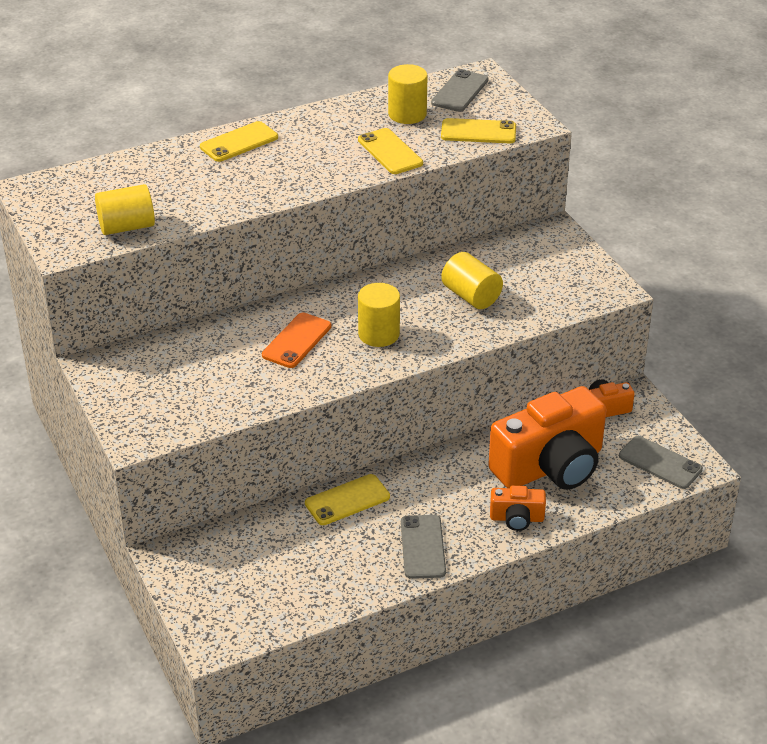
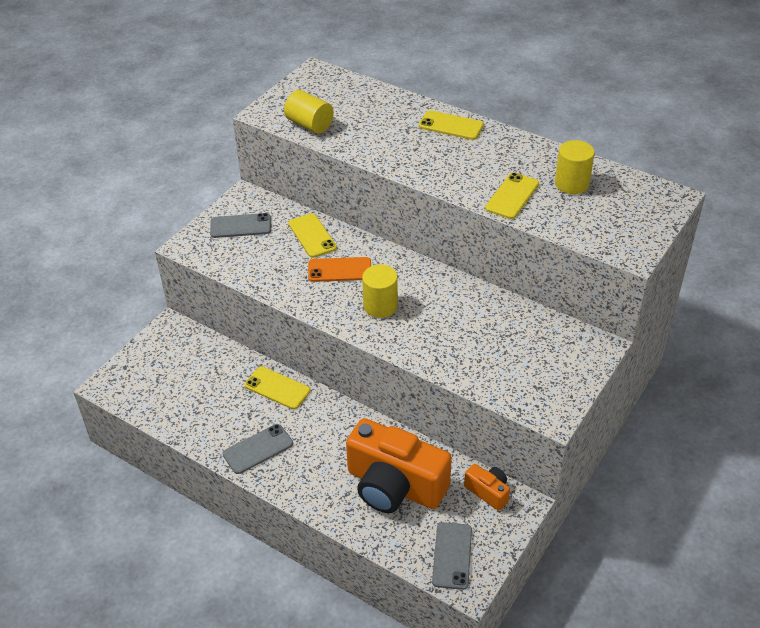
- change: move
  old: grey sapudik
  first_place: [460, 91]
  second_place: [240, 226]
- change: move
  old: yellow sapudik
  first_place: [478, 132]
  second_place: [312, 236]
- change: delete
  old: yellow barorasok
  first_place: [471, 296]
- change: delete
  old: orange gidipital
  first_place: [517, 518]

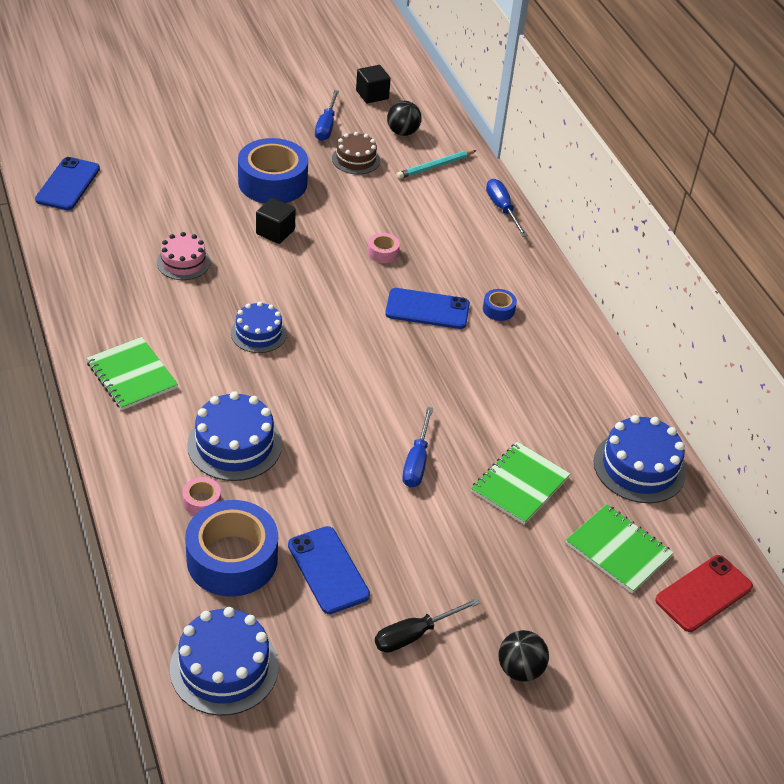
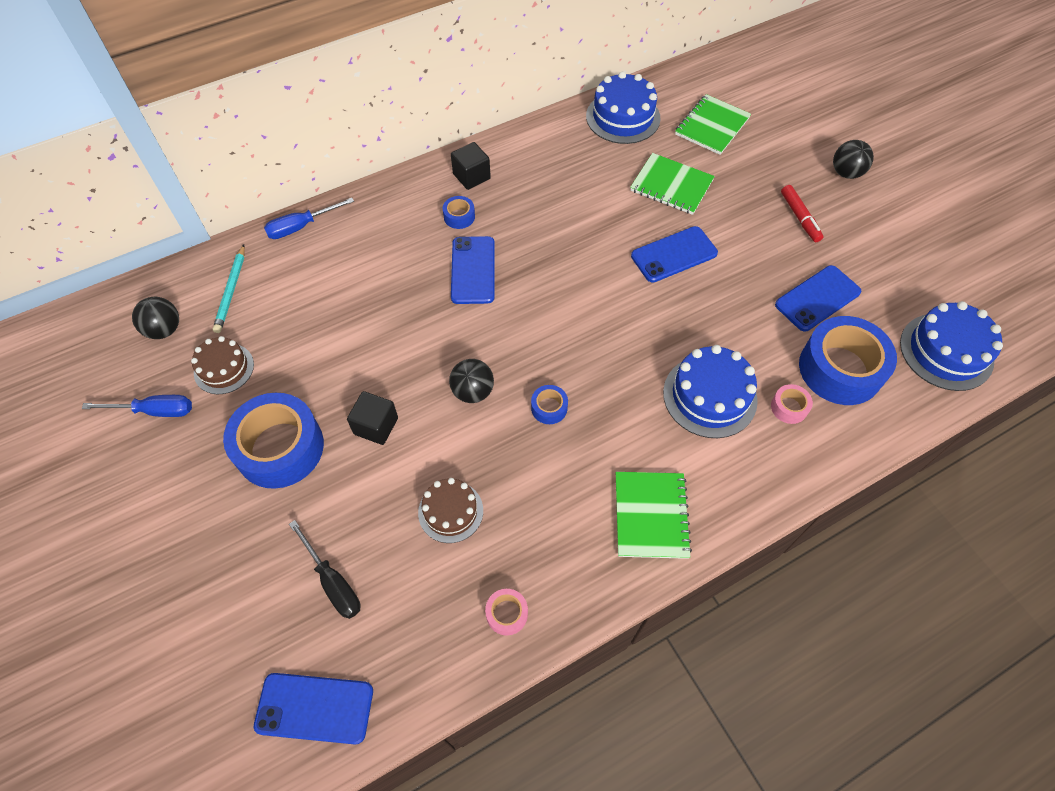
- change: move
  old: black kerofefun
  first_place: [372, 95]
  second_place: [471, 176]
- change: rotate
  old: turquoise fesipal
  first_place: [435, 166]
  second_place: [231, 291]
  degrees: 45
- change: recolor
  old: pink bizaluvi
  new: brown bizaluvi
  first_place: [183, 262]
  second_place: [450, 511]
- change: move
  old: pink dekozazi
  first_place: [383, 252]
  second_place: [507, 614]
- change: replace
  old: blue bizaluvi
  new: blue dekozazi
  first_place: [258, 333]
  second_place: [549, 408]
- change: rotate
  old: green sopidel
  first_place: [132, 375]
  second_place: [651, 515]
  degrees: -45
- change: replace
  old: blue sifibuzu
  new: blue sapudik
  first_place: [417, 461]
  second_place: [674, 254]
- change: delete
  old: red sapudik
  first_place: [704, 594]
- change: move
  old: black sifibuzu
  first_place: [414, 634]
  second_place: [333, 582]
- change: insert
  new: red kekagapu
  second_place: [799, 217]
- change: insert
  new: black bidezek
  second_place: [473, 391]

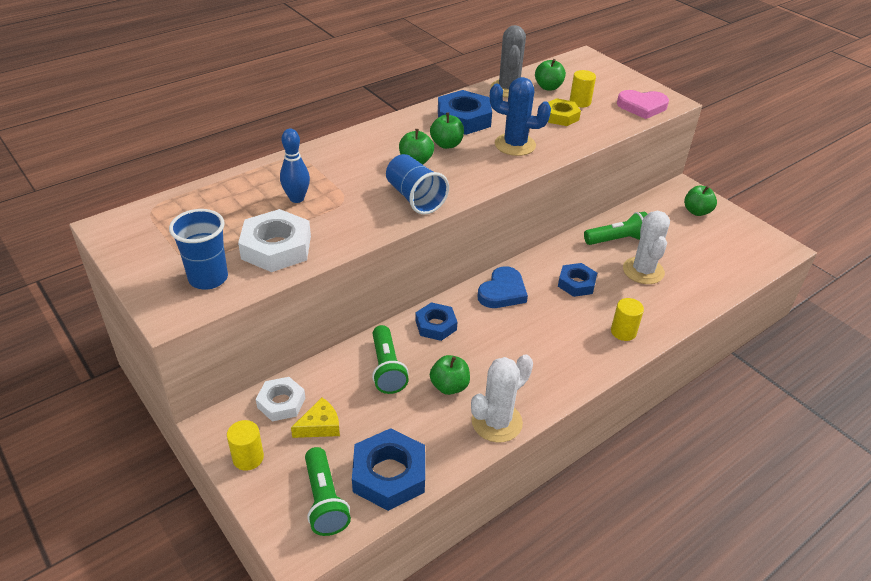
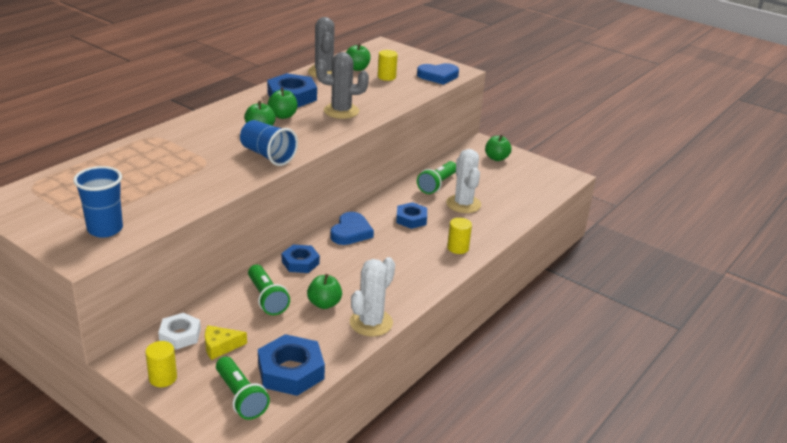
- change: recolor
  old: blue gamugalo
  new: grey gamugalo
  first_place: [515, 145]
  second_place: [341, 111]
- change: recolor
  old: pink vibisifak
  new: blue vibisifak
  first_place: [642, 106]
  second_place: [438, 76]
- change: delete
  old: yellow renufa
  first_place: [560, 116]
- change: delete
  old: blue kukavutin
  first_place: [297, 198]
- change: delete
  old: white renufa
  first_place: [276, 247]
- change: rotate
  old: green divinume
  first_place: [617, 240]
  second_place: [437, 185]
  degrees: 150
- change: rotate
  old: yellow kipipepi
  first_place: [320, 426]
  second_place: [220, 346]
  degrees: -150

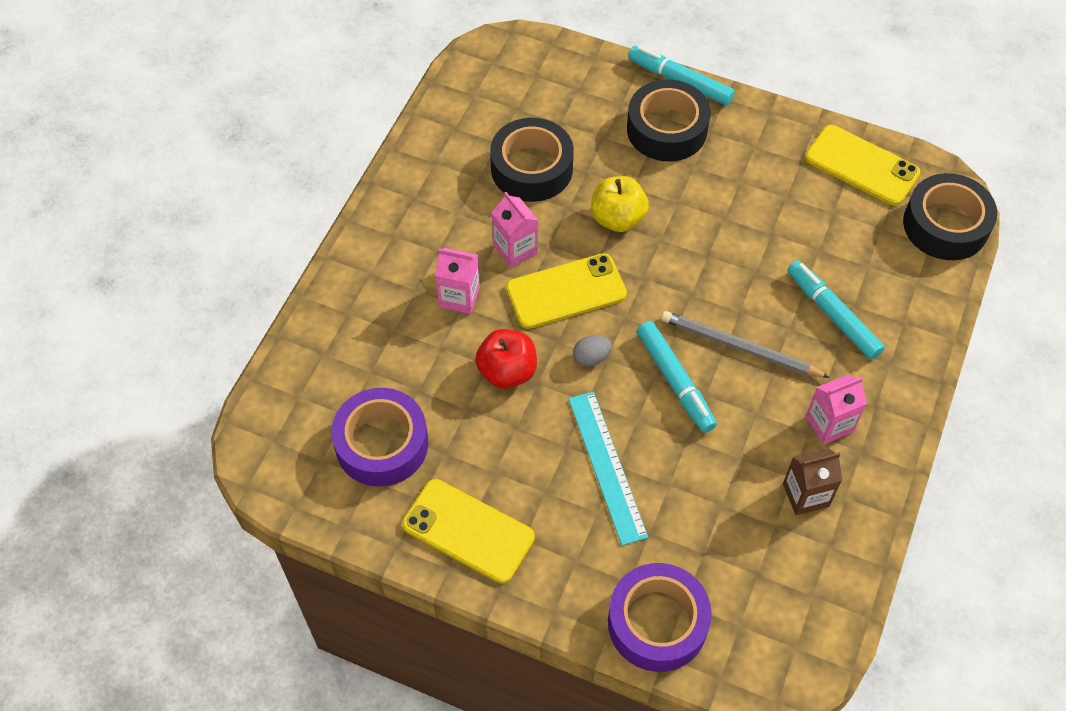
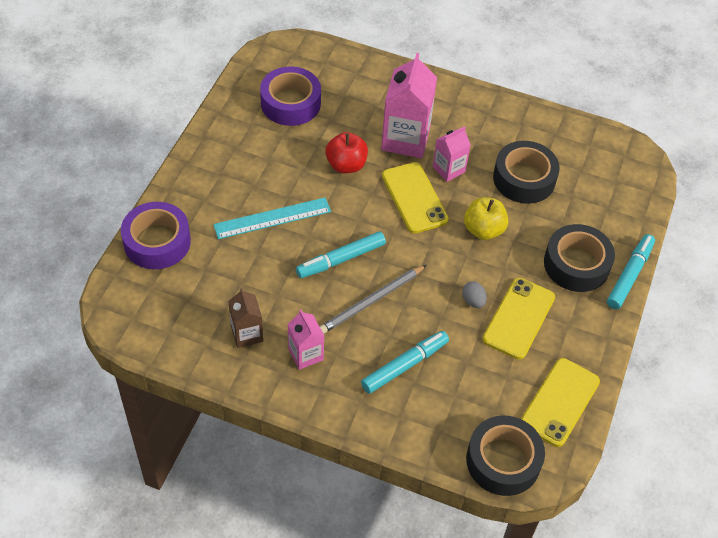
- change: resize
  old: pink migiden
  first_place: [459, 297]
  second_place: [405, 139]
  factor: 1.79
- change: rotate
  old: grey fesipal
  first_place: [739, 347]
  second_place: [371, 301]
  degrees: -150
- change: move
  old: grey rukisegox
  first_place: [591, 358]
  second_place: [473, 301]
- change: move
  old: yellow sapudik
  first_place: [468, 531]
  second_place: [519, 318]

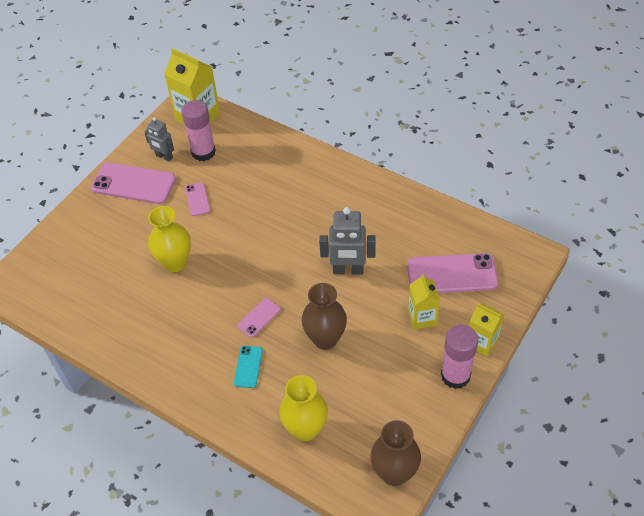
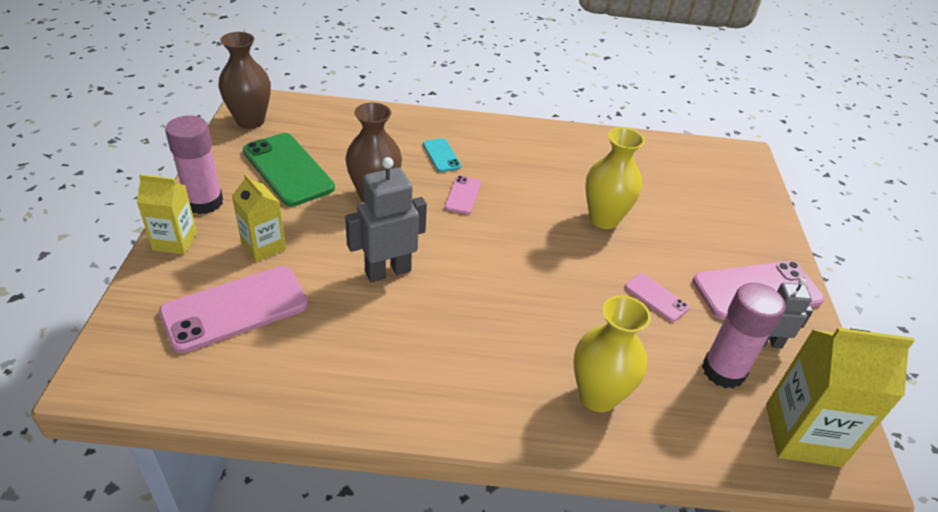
- change: move
  old: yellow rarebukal
  first_place: [305, 429]
  second_place: [598, 396]
- change: insert
  new: green sapudik
  second_place: [288, 169]

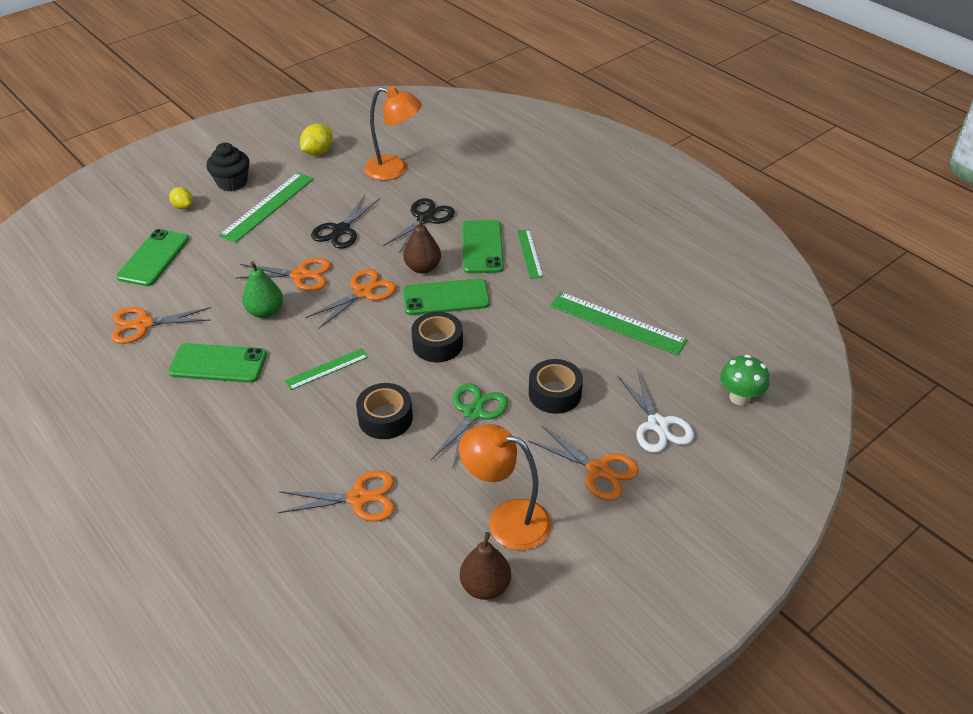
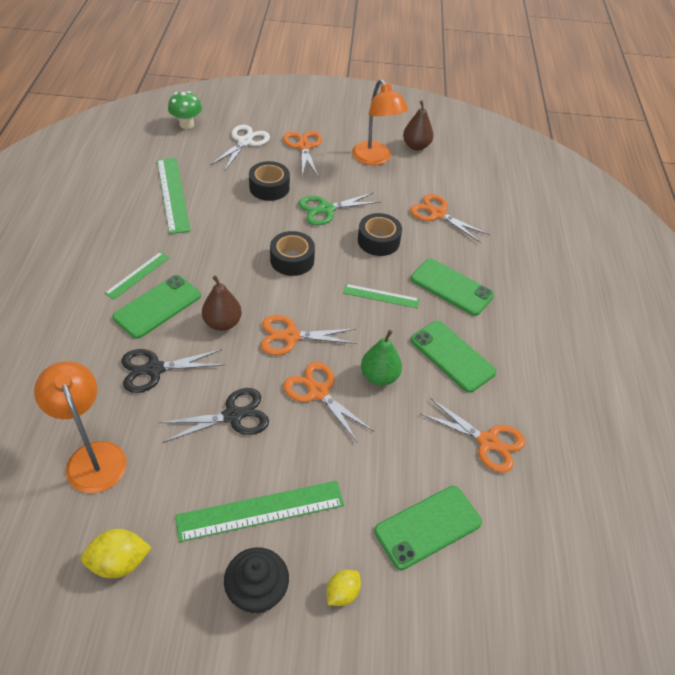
- change: rotate
  old: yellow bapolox
  first_place: [183, 207]
  second_place: [342, 593]
  degrees: 45
- change: move
  old: green sapudik
  first_place: [445, 297]
  second_place: [451, 287]

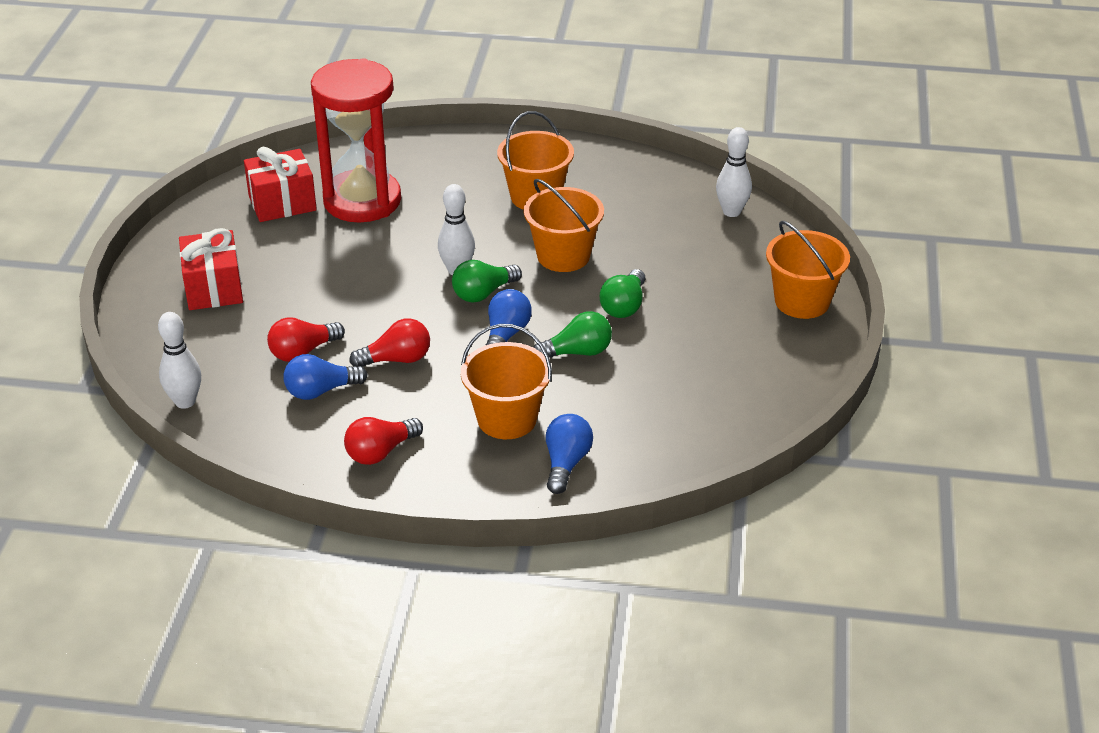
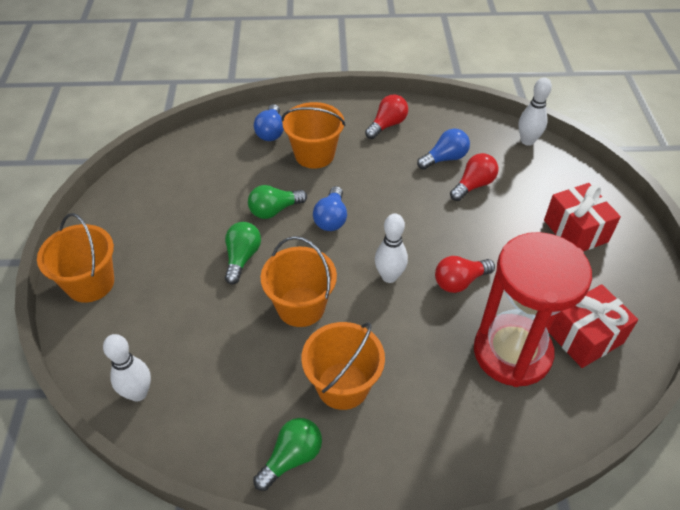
- change: move
  old: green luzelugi
  first_place: [483, 293]
  second_place: [292, 458]
- change: move
  old: red luzelugi
  first_place: [397, 359]
  second_place: [459, 281]

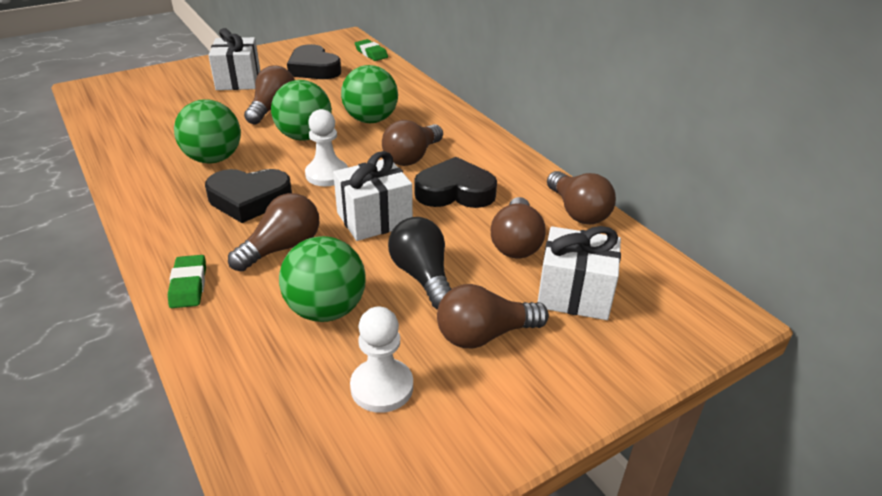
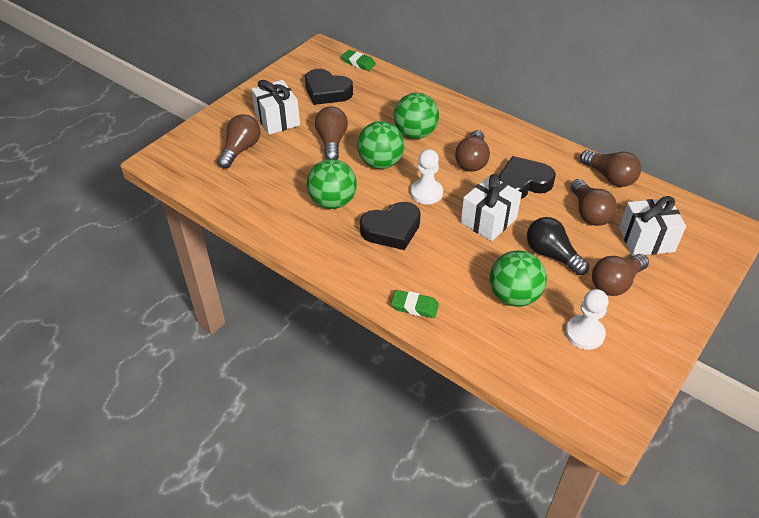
- change: move
  old: brown luzelugi
  first_place: [282, 248]
  second_place: [241, 149]
- change: rotate
  old: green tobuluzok
  first_place: [189, 285]
  second_place: [414, 306]
  degrees: -45

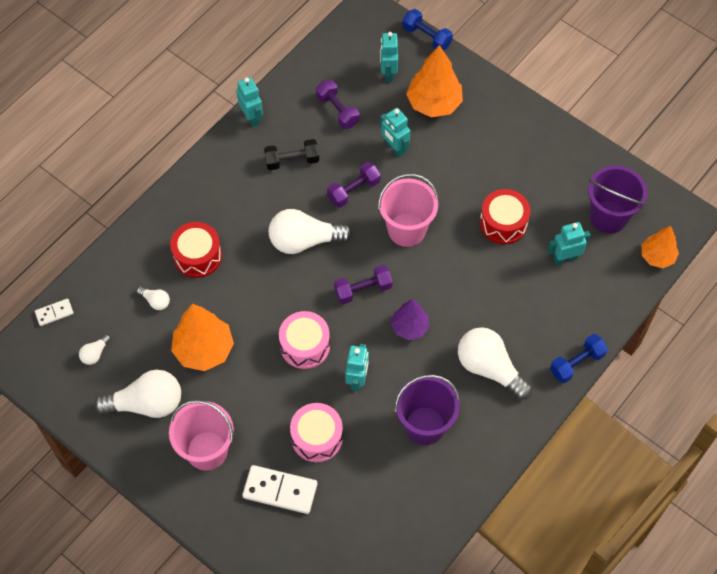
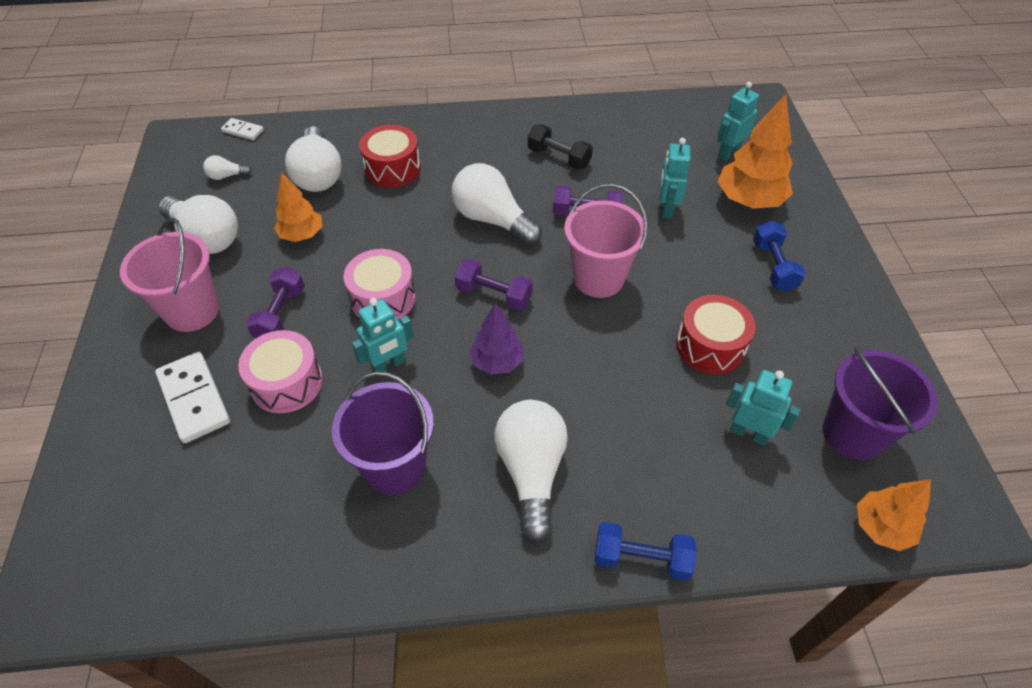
- change: move
  old: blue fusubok
  first_place: [426, 37]
  second_place: [773, 266]
- change: delete
  old: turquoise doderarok
  first_place: [252, 117]
- change: move
  old: purple fusubok
  first_place: [337, 110]
  second_place: [281, 314]
- change: resize
  old: white luzelugi
  first_place: [155, 301]
  second_place: [318, 175]
  factor: 2.21
- change: resize
  old: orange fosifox
  first_place: [204, 350]
  second_place: [302, 235]
  factor: 0.63

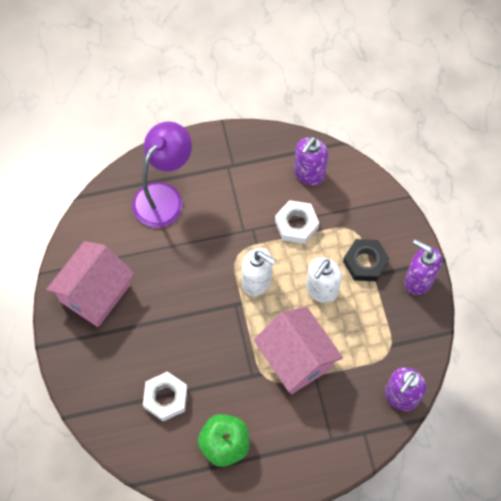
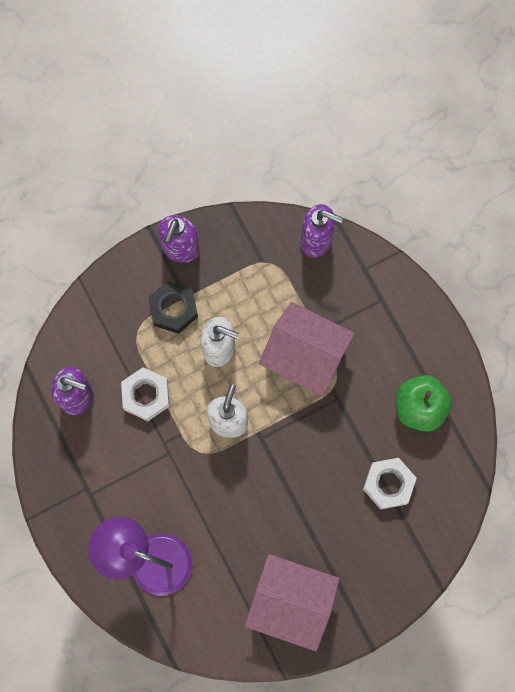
- change: rotate
  old: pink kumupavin
  first_place: [296, 359]
  second_place: [305, 356]
  degrees: 75

